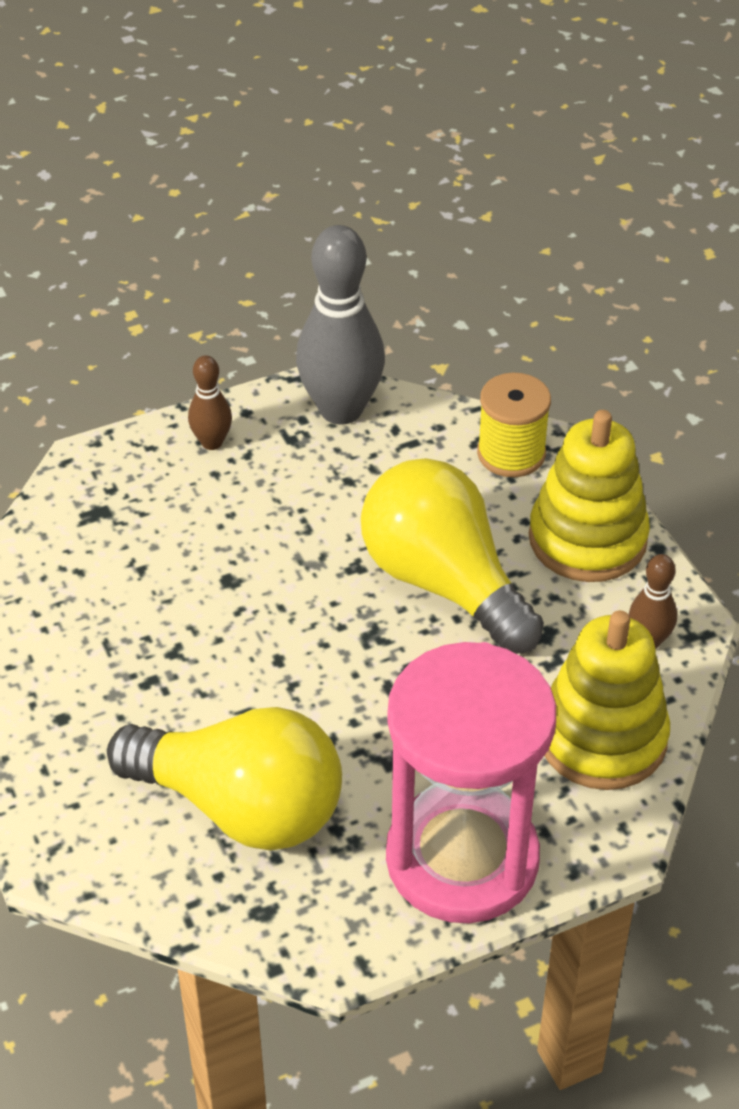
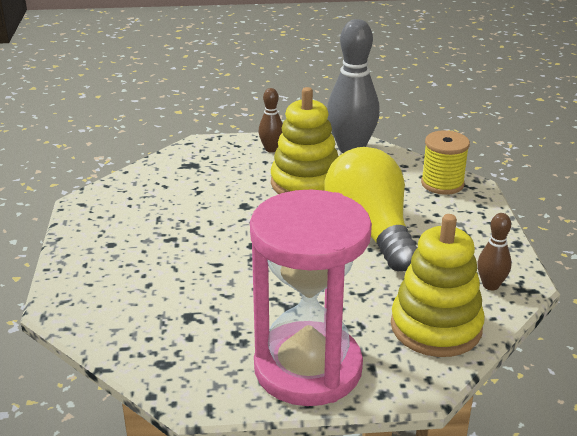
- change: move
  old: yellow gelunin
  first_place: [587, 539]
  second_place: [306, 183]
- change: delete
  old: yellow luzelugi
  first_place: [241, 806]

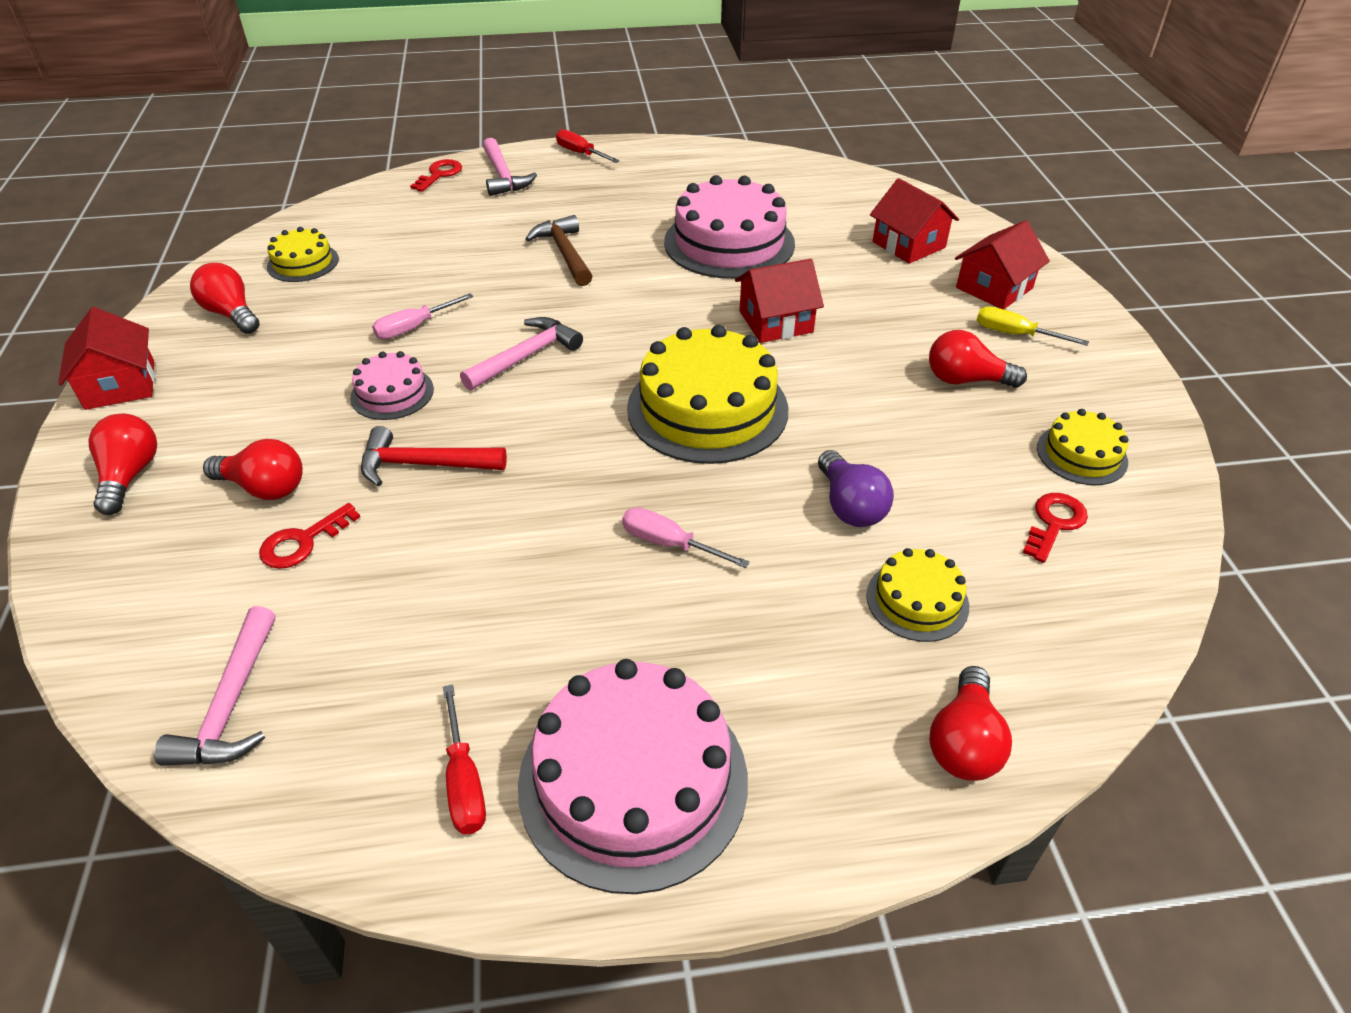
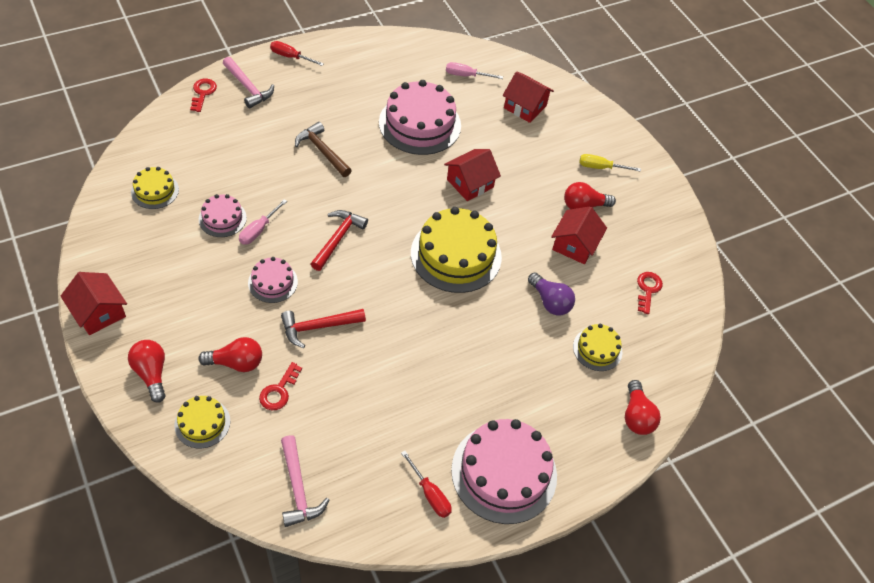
- change: move
  old: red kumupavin
  first_place: [994, 288]
  second_place: [574, 245]
- change: delete
  old: red luzelugi
  first_place: [231, 314]
- change: recolor
  old: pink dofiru
  new: red dofiru
  first_place: [526, 356]
  second_place: [338, 238]
- change: move
  old: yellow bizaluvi
  first_place: [1081, 454]
  second_place: [202, 423]
- change: move
  old: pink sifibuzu
  first_place: [669, 543]
  second_place: [466, 75]
- change: insert
  new: pink bizaluvi
  second_place: [222, 218]

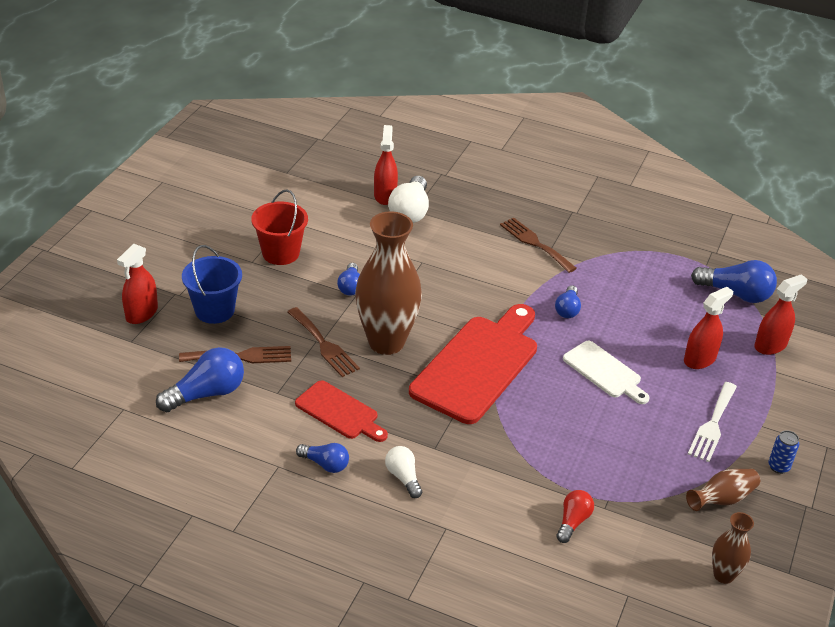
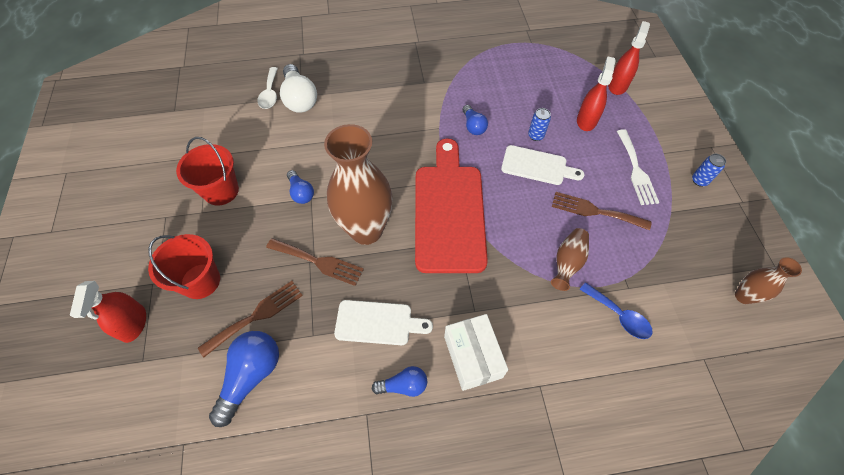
- change: replace
  old: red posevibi
  new: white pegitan
  first_place: [385, 195]
  second_place: [270, 93]
- change: move
  old: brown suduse
  first_place: [535, 243]
  second_place: [595, 211]
- change: recolor
  old: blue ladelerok
  new: red ladelerok
  first_place: [214, 310]
  second_place: [200, 281]
- change: delete
  old: blue luzelugi
  first_place: [736, 294]
- change: recolor
  old: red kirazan
  new: white kirazan
  first_place: [340, 412]
  second_place: [378, 323]
- change: replace
  old: white luzelugi
  new: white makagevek
  first_place: [403, 477]
  second_place: [473, 356]
- change: move
  old: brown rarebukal
  first_place: [722, 499]
  second_place: [567, 263]
- change: replace
  old: red luzelugi
  new: blue pegitan
  first_place: [573, 521]
  second_place: [619, 315]
- change: insert
  new: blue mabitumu
  second_place: [536, 136]

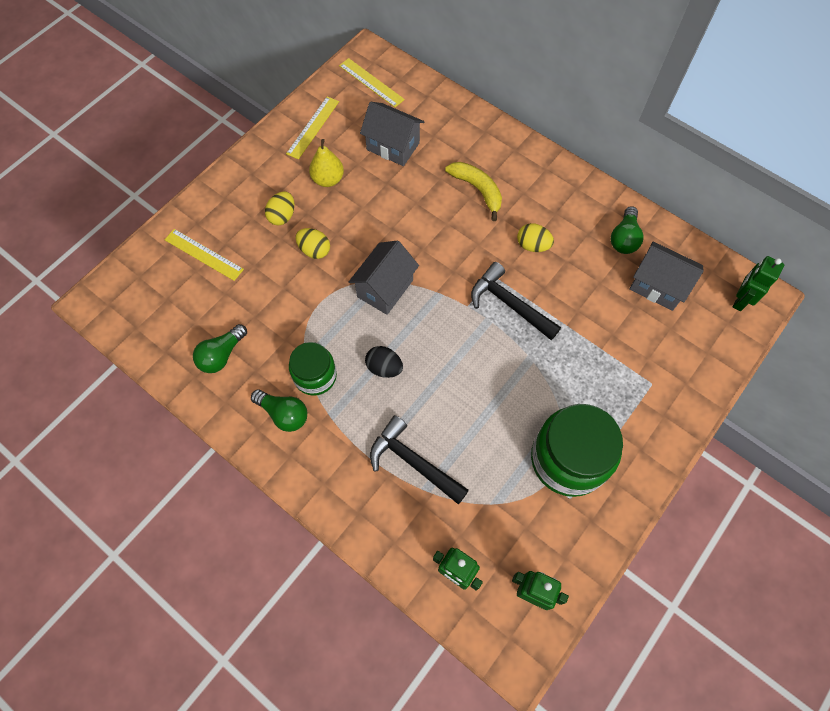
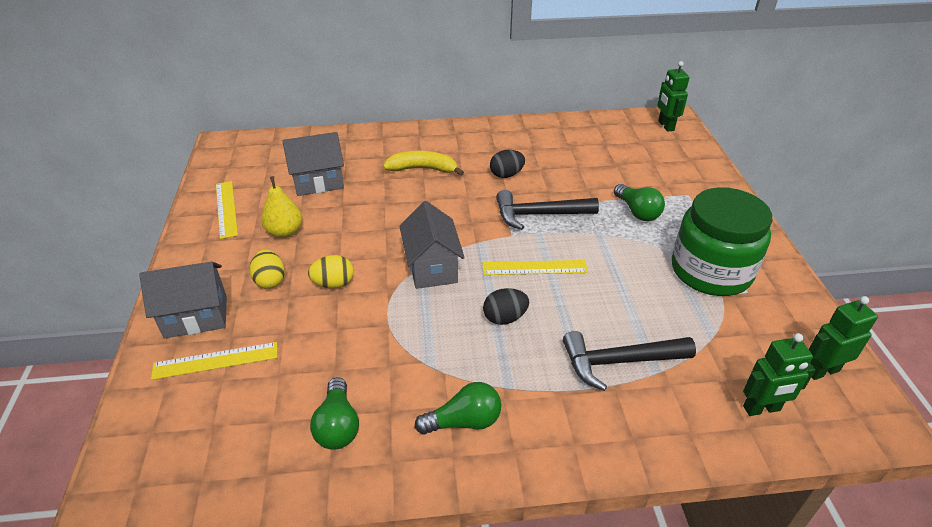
- change: move
  old: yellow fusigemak
  first_place: [371, 82]
  second_place: [534, 268]
- change: move
  old: green luzelugi
  first_place: [624, 238]
  second_place: [637, 212]
- change: recolor
  old: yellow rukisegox
  new: black rukisegox
  first_place: [532, 245]
  second_place: [506, 175]
- change: move
  old: grey kumupavin
  first_place: [657, 286]
  second_place: [196, 317]
- change: delete
  old: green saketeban
  first_place: [315, 376]

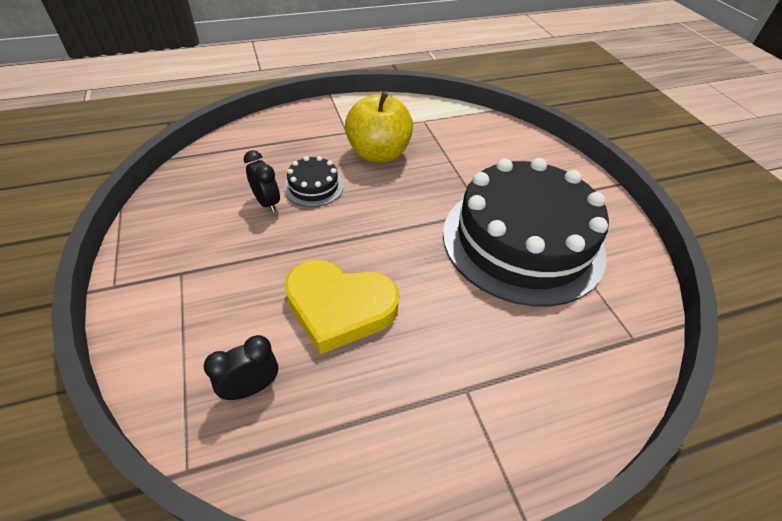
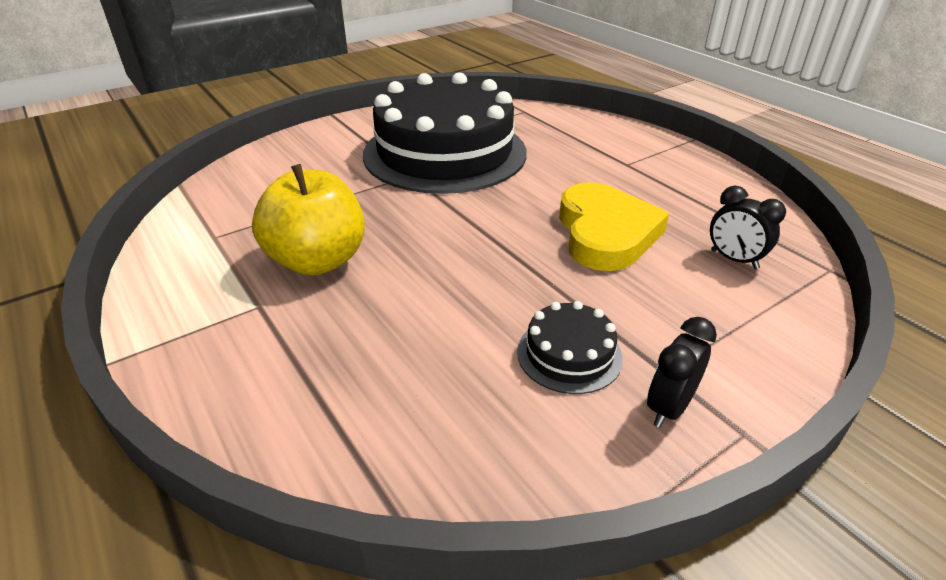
- change: move
  old: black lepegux
  first_place: [267, 203]
  second_place: [669, 407]
- change: move
  old: black bizaluvi
  first_place: [313, 186]
  second_place: [569, 354]

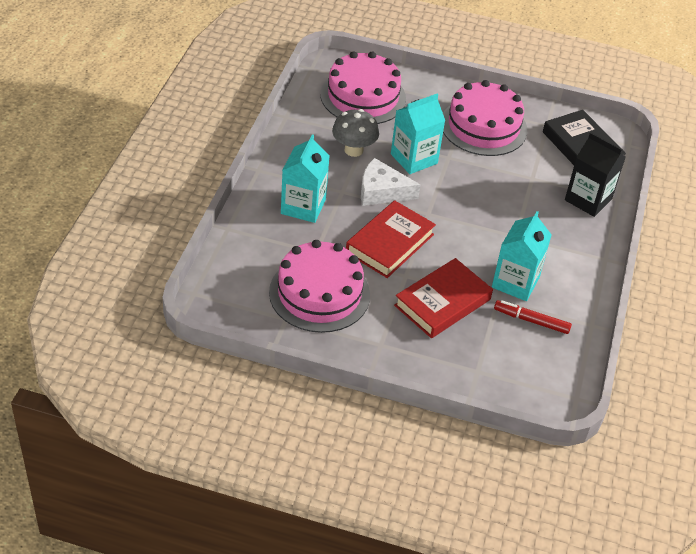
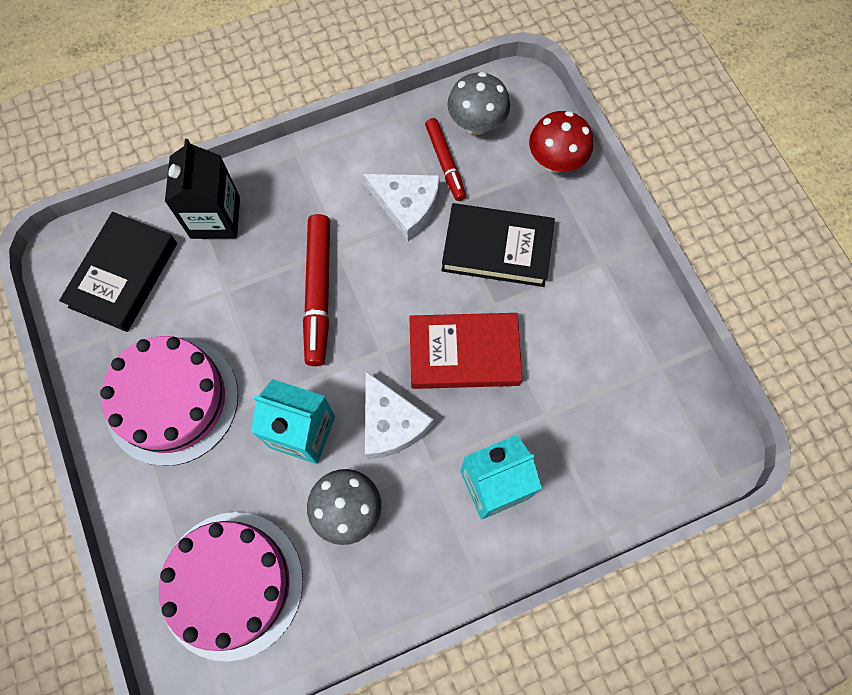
- change: replace
  old: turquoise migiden
  new: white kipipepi
  first_place: [515, 282]
  second_place: [407, 206]
- change: delete
  old: pink bizaluvi
  first_place: [319, 293]
- change: recolor
  old: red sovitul
  new: black sovitul
  first_place: [442, 302]
  second_place: [497, 248]
- change: insert
  new: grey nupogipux
  second_place: [476, 124]
- change: insert
  new: red nupogipux
  second_place: [555, 161]
- change: insert
  new: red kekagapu
  second_place: [318, 293]

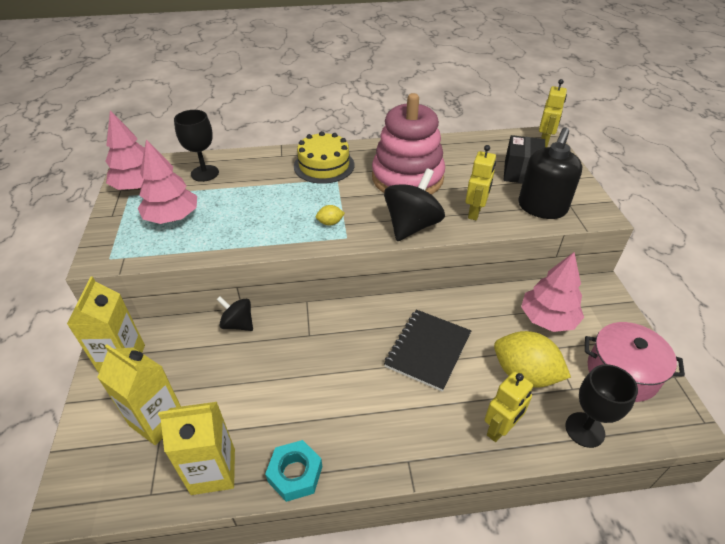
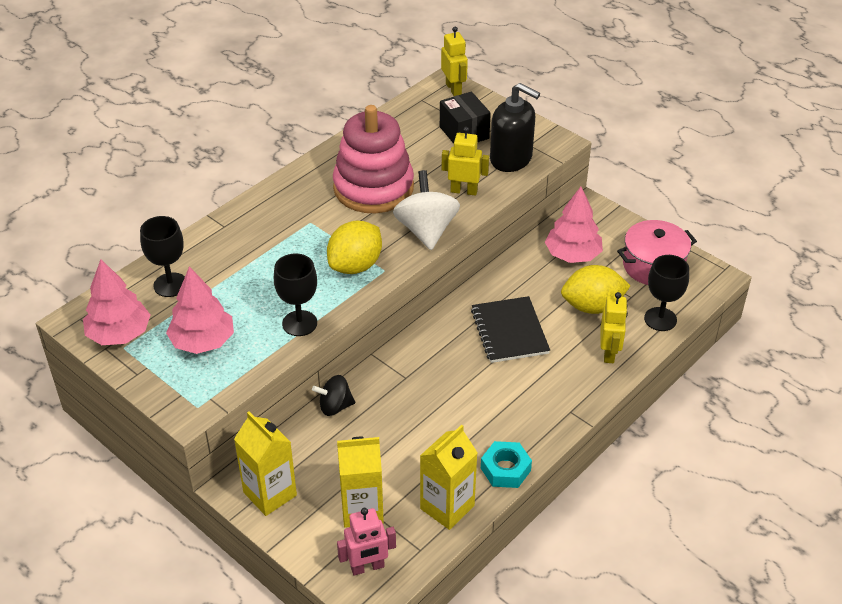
- change: rotate
  old: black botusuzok
  first_place: [542, 208]
  second_place: [511, 159]
  degrees: -45
- change: delete
  old: yellow bizaluvi
  first_place: [324, 165]
- change: rotate
  old: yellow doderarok
  first_place: [475, 212]
  second_place: [464, 191]
  degrees: -60
- change: recolor
  old: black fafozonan
  new: white fafozonan
  first_place: [412, 226]
  second_place: [426, 230]
- change: resize
  old: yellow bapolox
  first_place: [330, 223]
  second_place: [355, 265]
  factor: 2.29
- change: insert
  new: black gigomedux
  second_place: [299, 323]
- change: insert
  new: pink doderarok
  second_place: [367, 567]

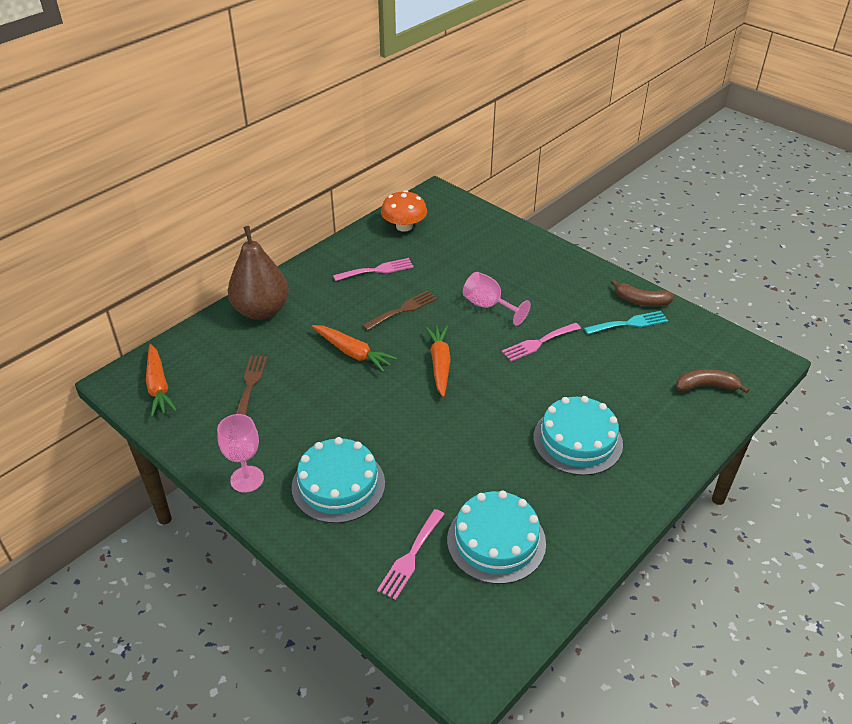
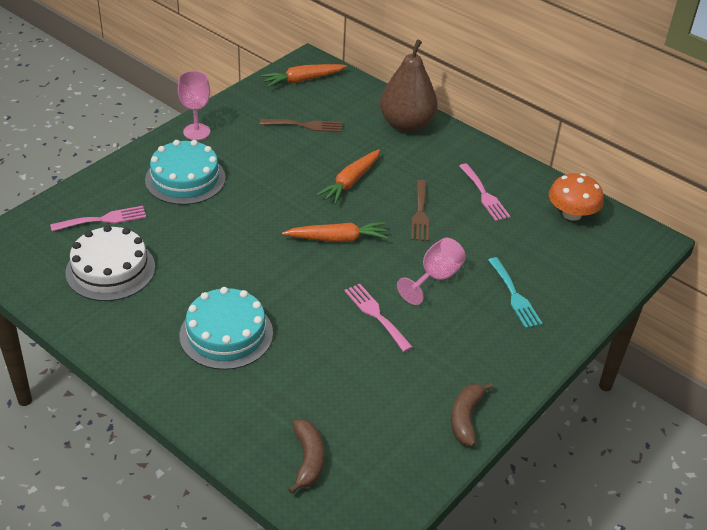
- change: rotate
  old: brown suduse
  first_place: [403, 309]
  second_place: [420, 213]
  degrees: 45
- change: move
  old: turquoise suduse
  first_place: [629, 323]
  second_place: [514, 296]
- change: recolor
  old: turquoise bizaluvi
  new: white bizaluvi
  first_place: [496, 541]
  second_place: [110, 269]
- change: rotate
  old: pink suduse
  first_place: [410, 557]
  second_place: [103, 219]
  degrees: 135

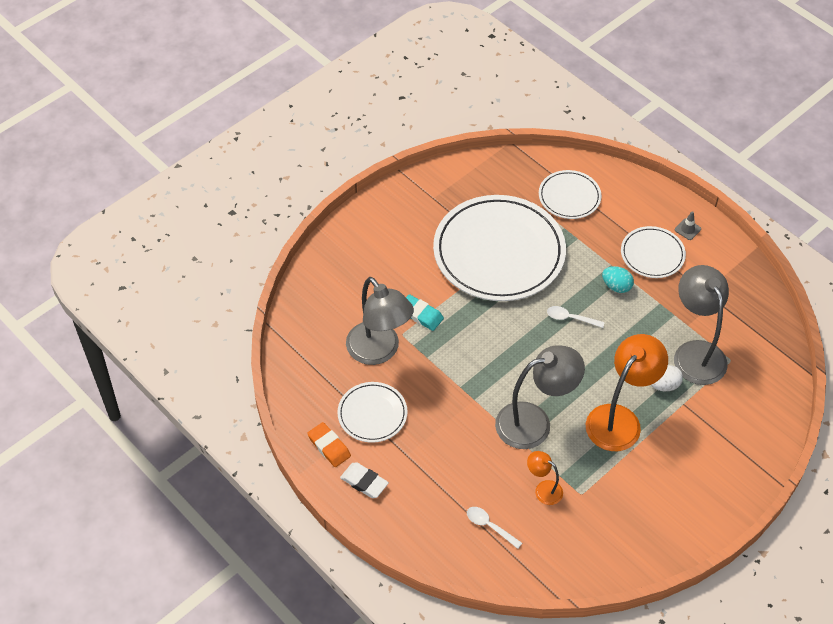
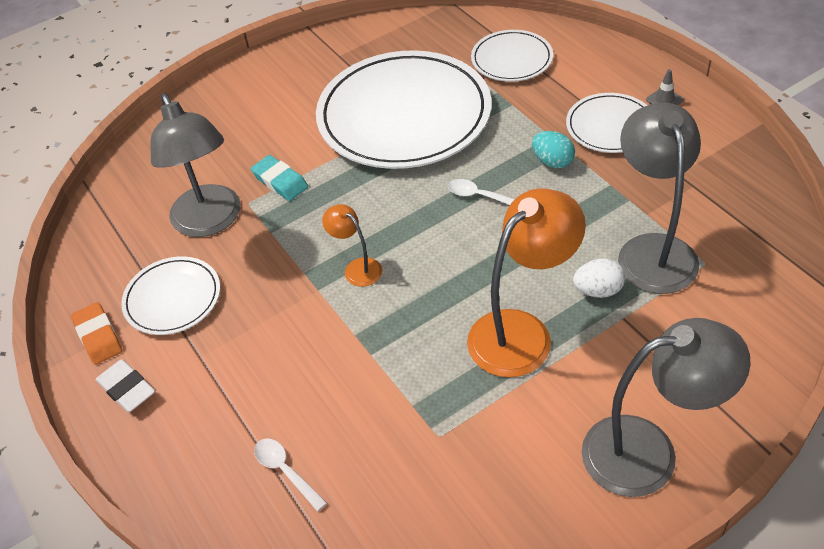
- change: move
  old: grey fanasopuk
  first_place: [534, 422]
  second_place: [648, 452]
- change: move
  old: orange fanasopuk
  first_place: [543, 489]
  second_place: [357, 268]

